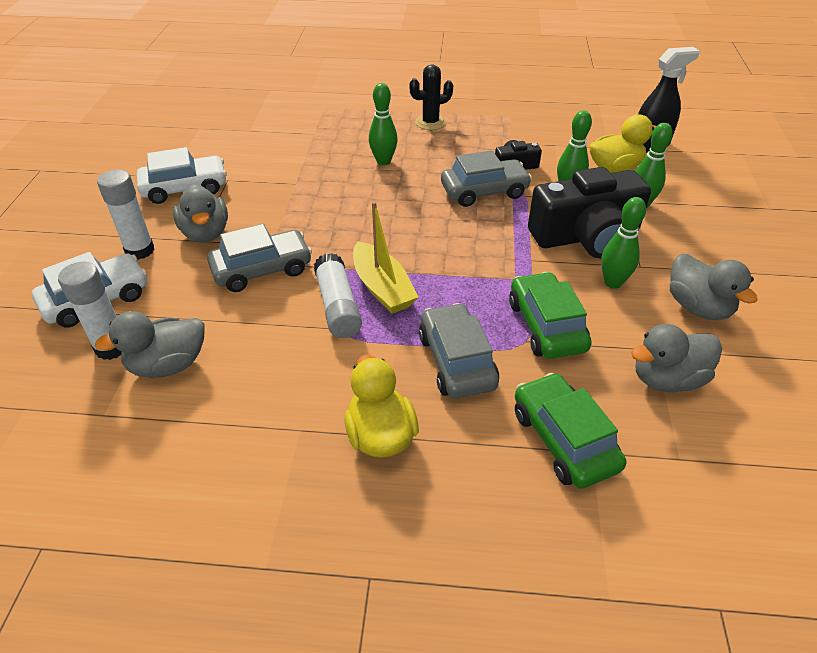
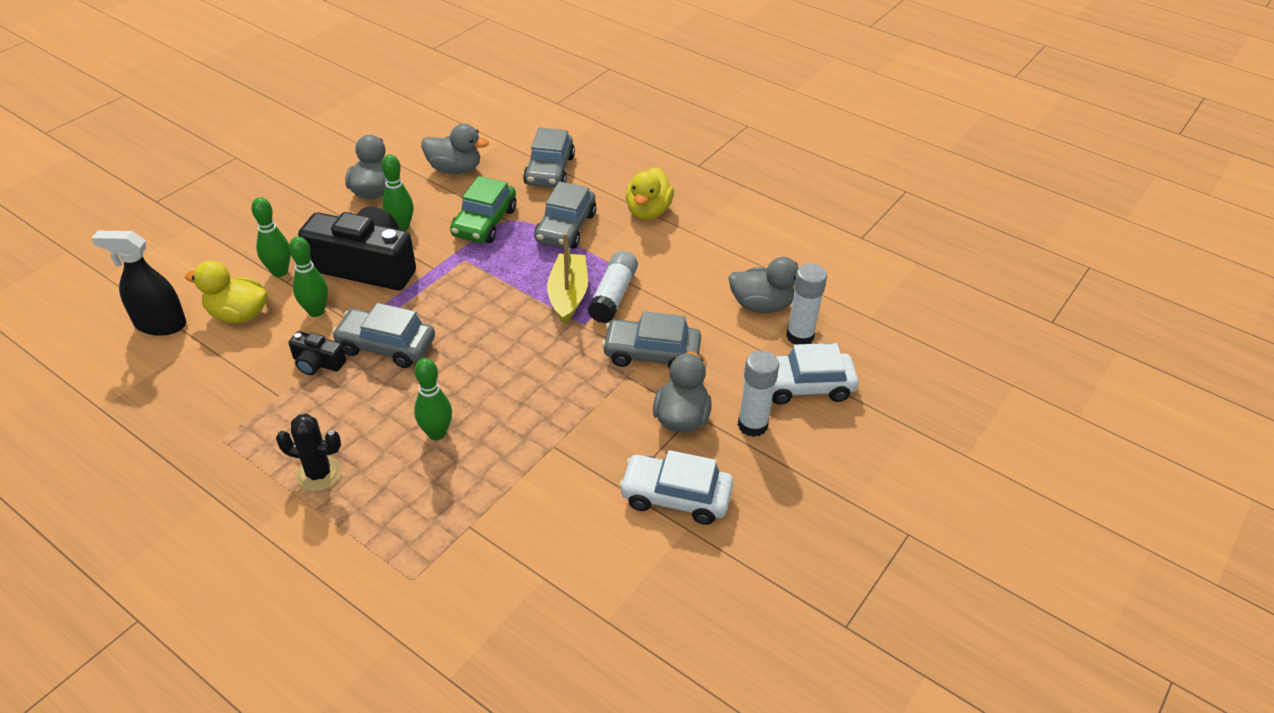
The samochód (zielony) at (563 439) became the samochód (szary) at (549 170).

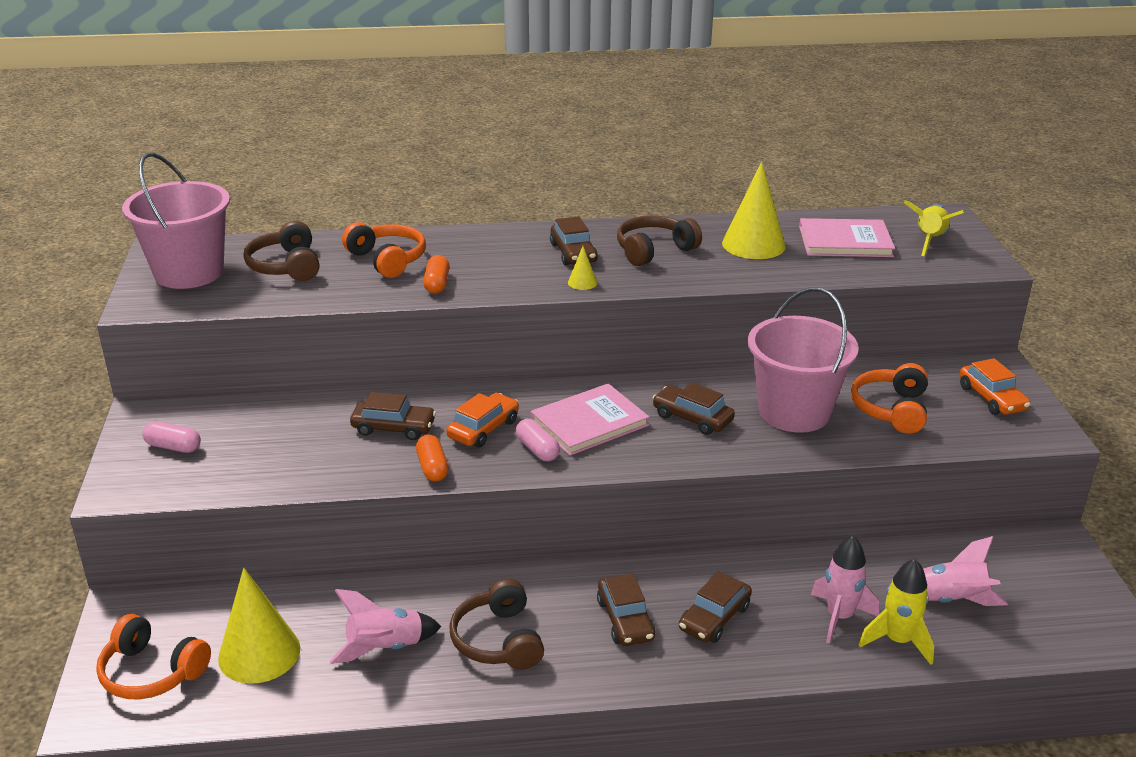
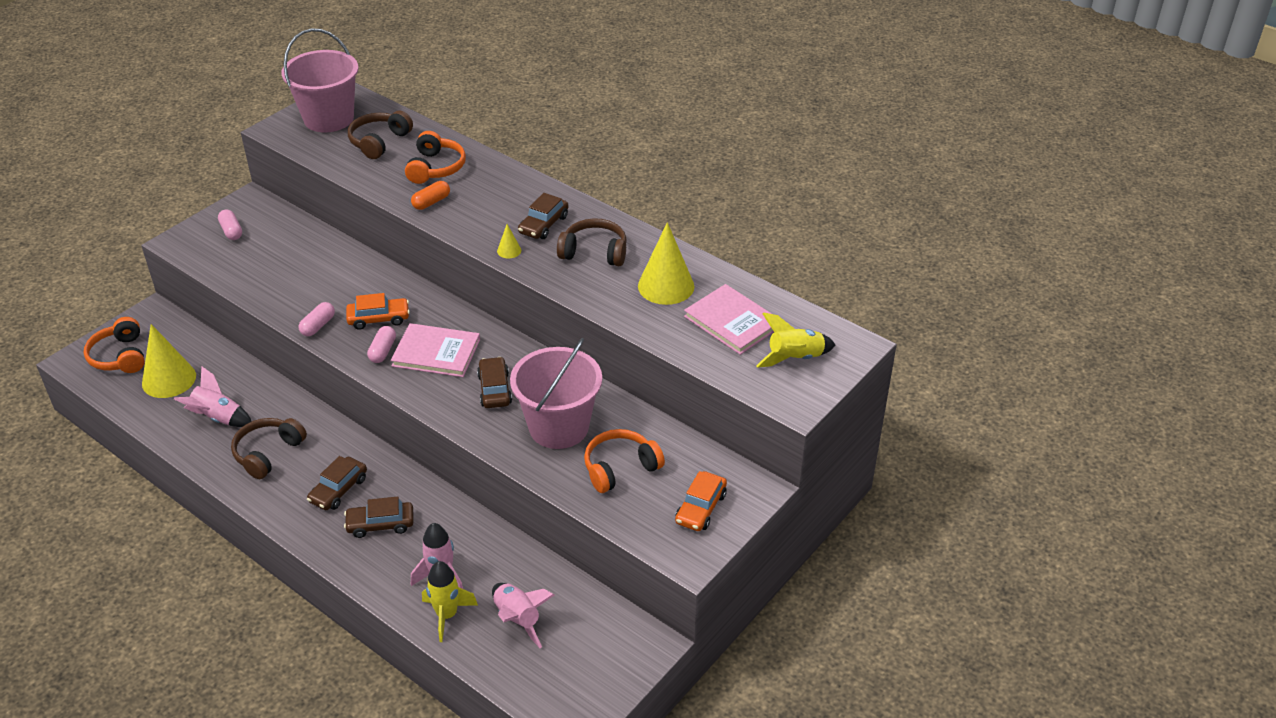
The samochód (brązowy) at (393 428) disappeared.
The kapsułka (pomarańczowy) at (432 468) became the kapsułka (różowy) at (318 326).

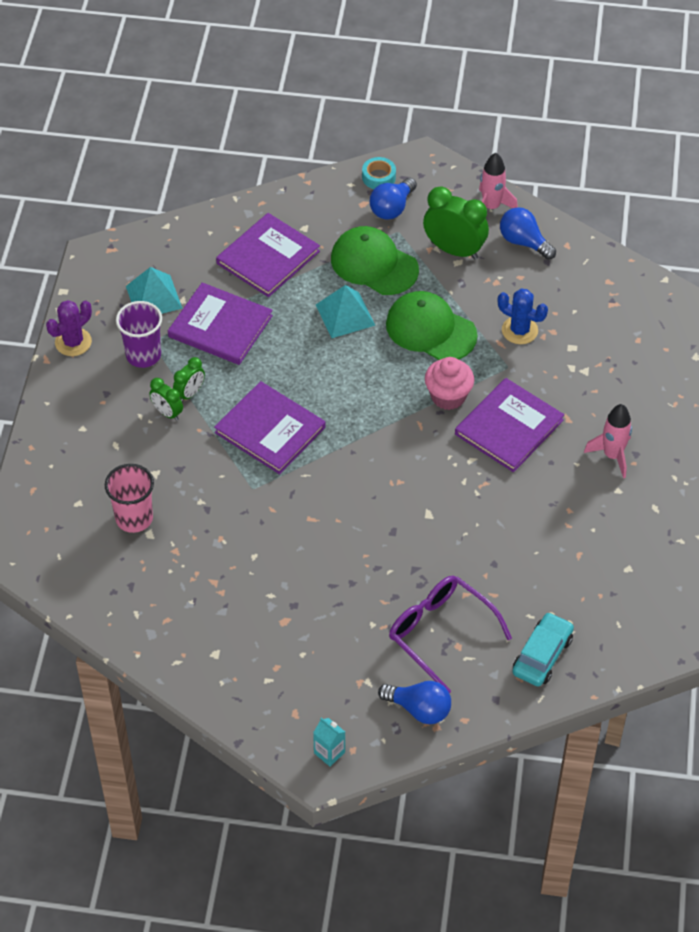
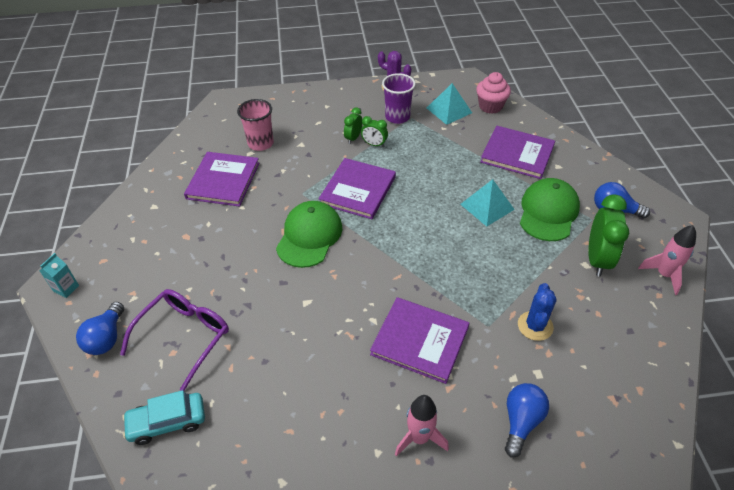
The taśma klejąca (turkusowy) at (378 177) disappeared.
The książka (fioletowy) moved from (220 326) to (223 181).
The czapka (zielony) moved from (430 330) to (309 236).
The muffinka (różowy) moved from (448 396) to (490 106).
The żarówka (niebieski) moved from (524 242) to (521 421).
The samochód (turkusowy) at (542 655) turned 150 degrees clockwise.

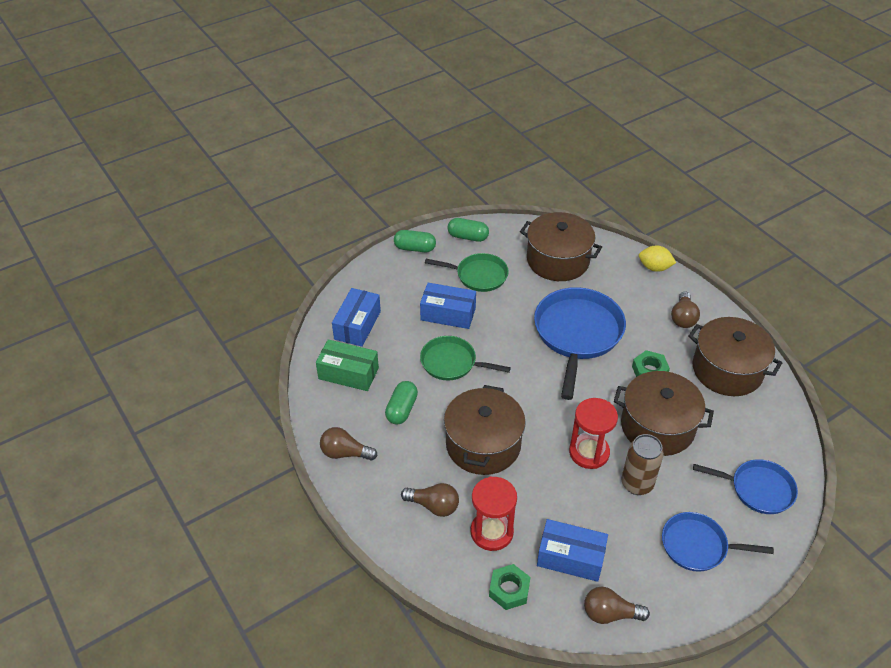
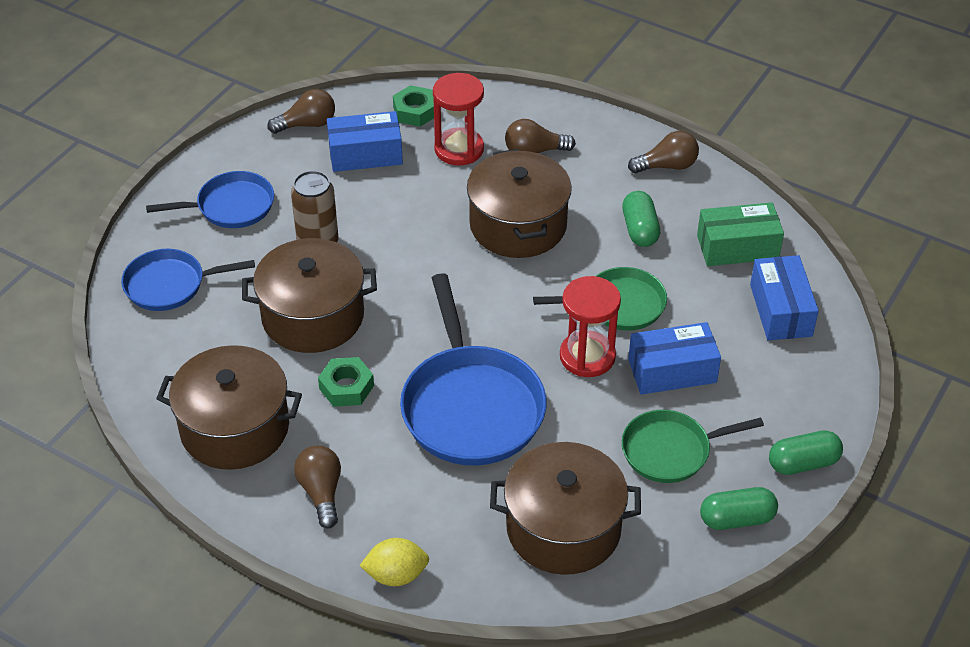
The klepsydra (czerwony) moved from (589 452) to (587 356).

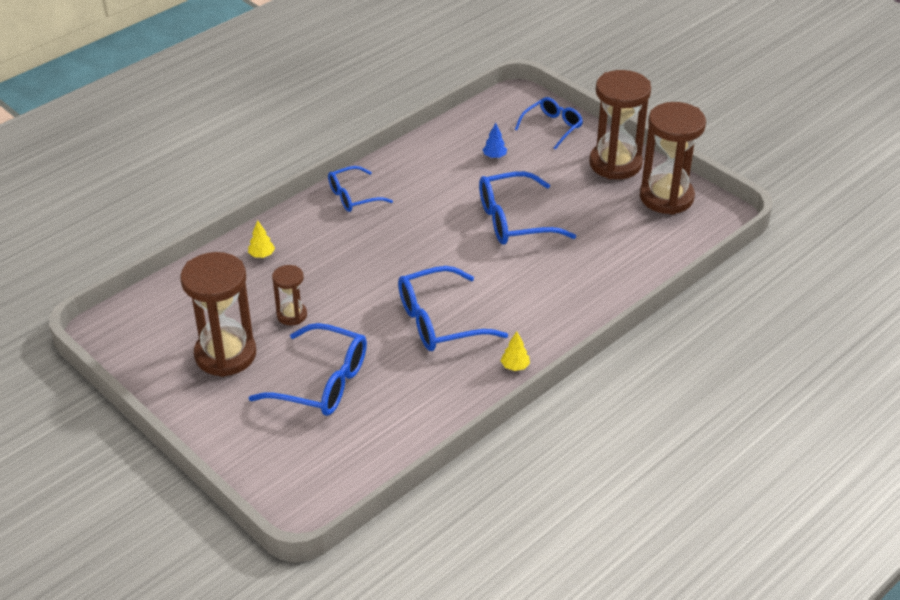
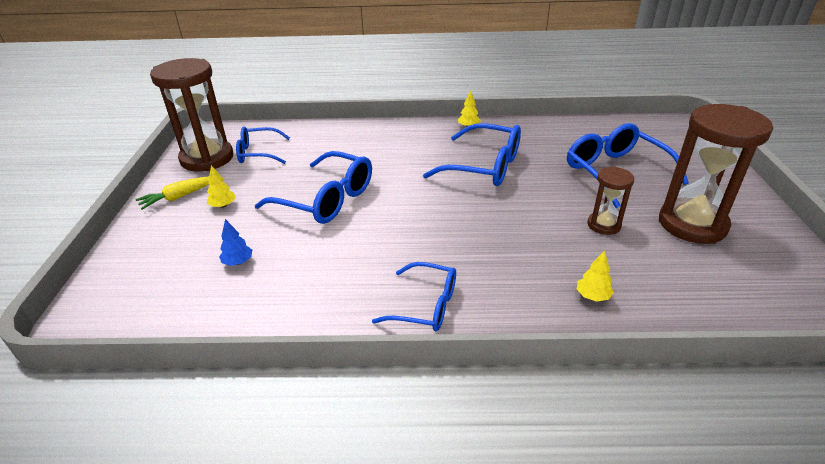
The drzewko (żółty) at (223 206) appeared.
The okulary (niebieski) moved from (552 127) to (258 153).
The klepsydra (brązowy) at (615 164) was replaced by the marchewka (żółty) at (178 197).

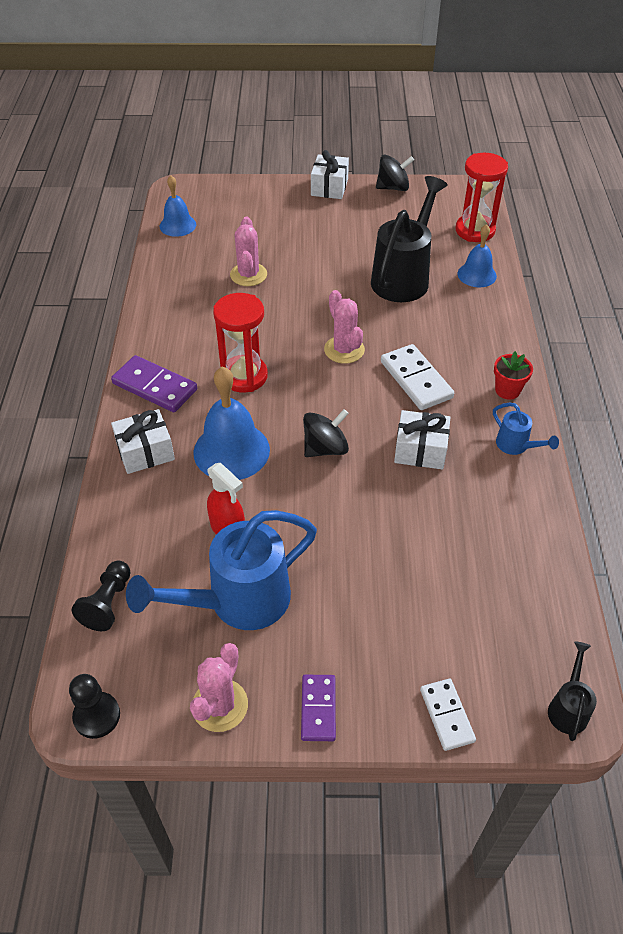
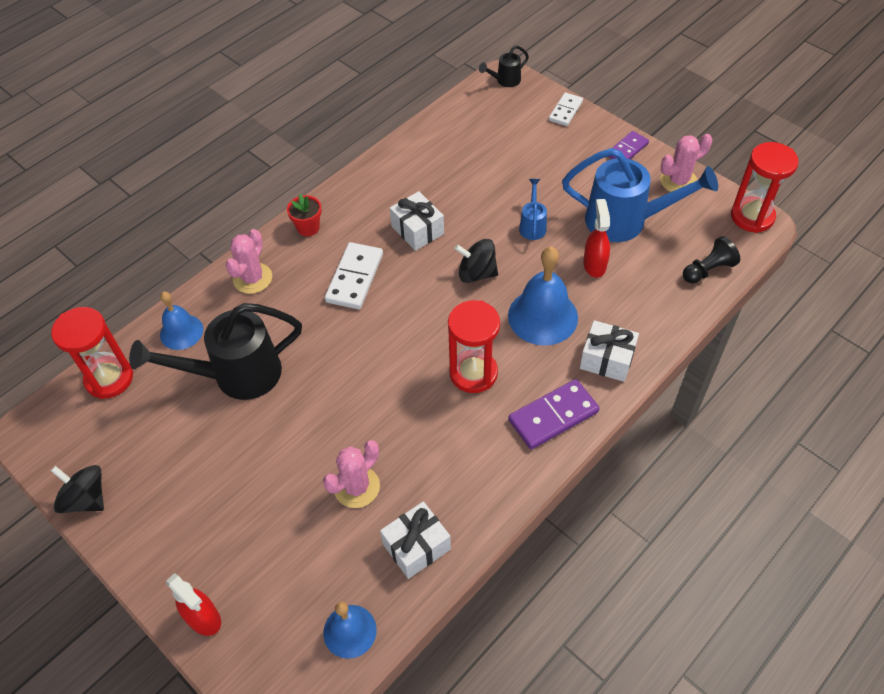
The spryskiwacz (czerwony) at (204 618) appeared.
The prezent (biały) moved from (329 187) to (416 546).
The kaktus (różowy) moved from (344 350) to (252 278).
The konewka (niebieski) moved from (516 446) to (532 225).
The pionek (czarny) at (97 716) was replaced by the klepsydra (czerwony) at (752 216).
The kostka domina (fioletowy) at (155 386) turned 75 degrees clockwise.

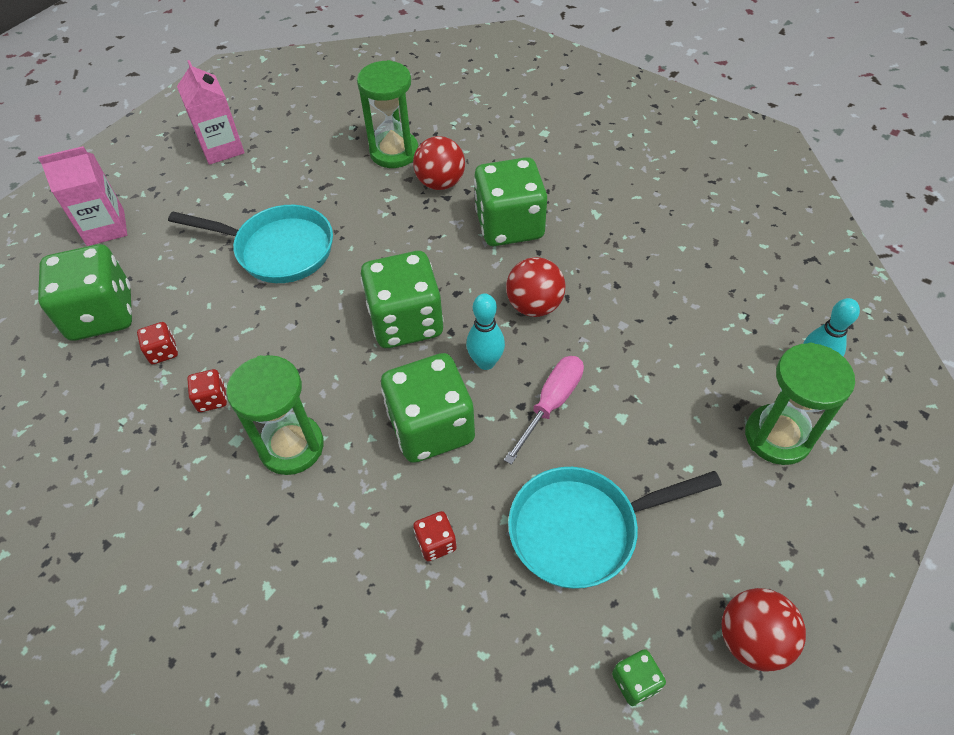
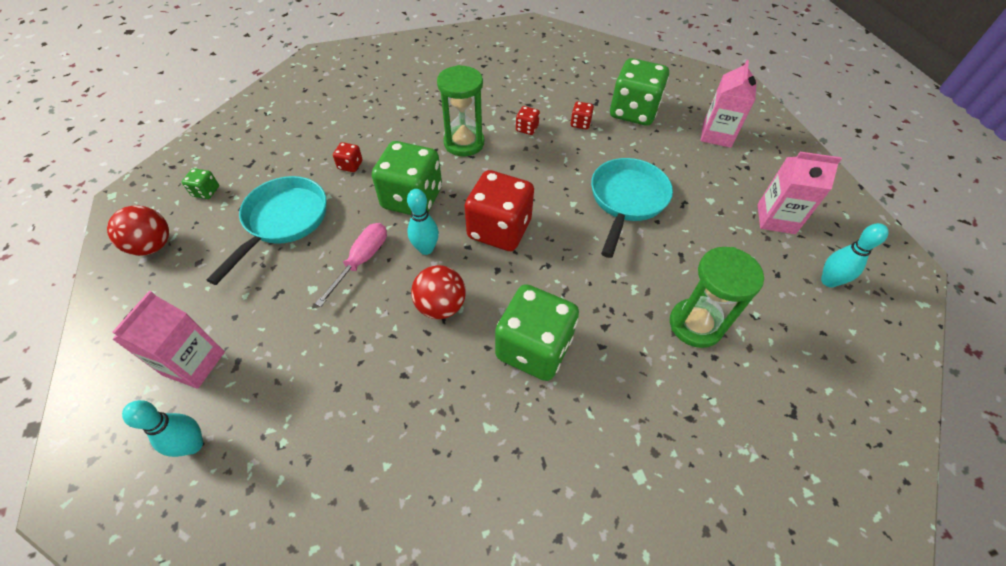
The piłka (czerwony) at (440 183) disappeared.
The kręgiel (turkusowy) at (828 281) appeared.
The klepsydra (zielony) at (777 436) was replaced by the karton mleka (różowy) at (194 363).
The kostka do gry (zielony) at (406 321) became the kostka do gry (czerwony) at (499 229).
The patelnia (turkusowy) at (278 250) turned 150 degrees clockwise.
The śrubokręt (różowy) at (551 404) turned 135 degrees counterclockwise.

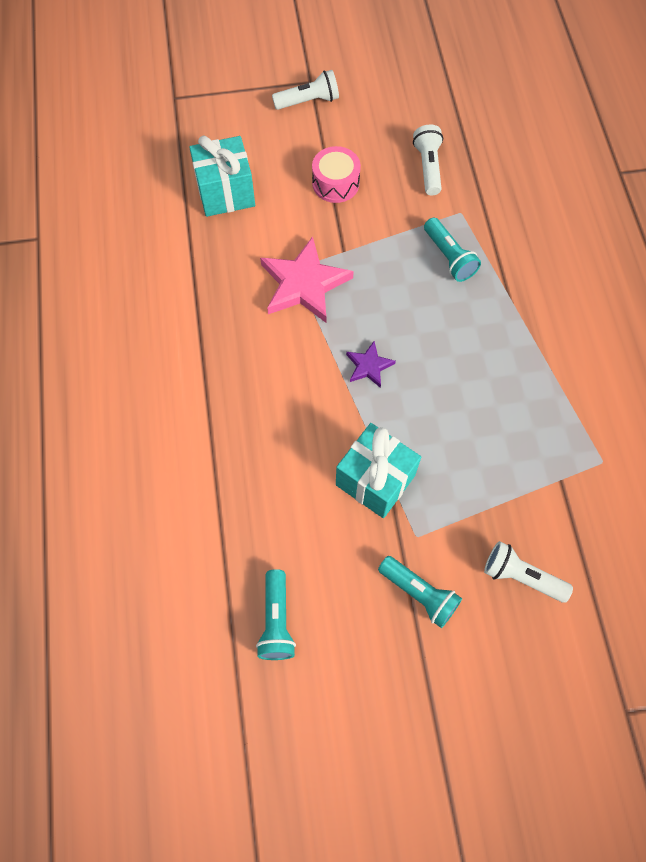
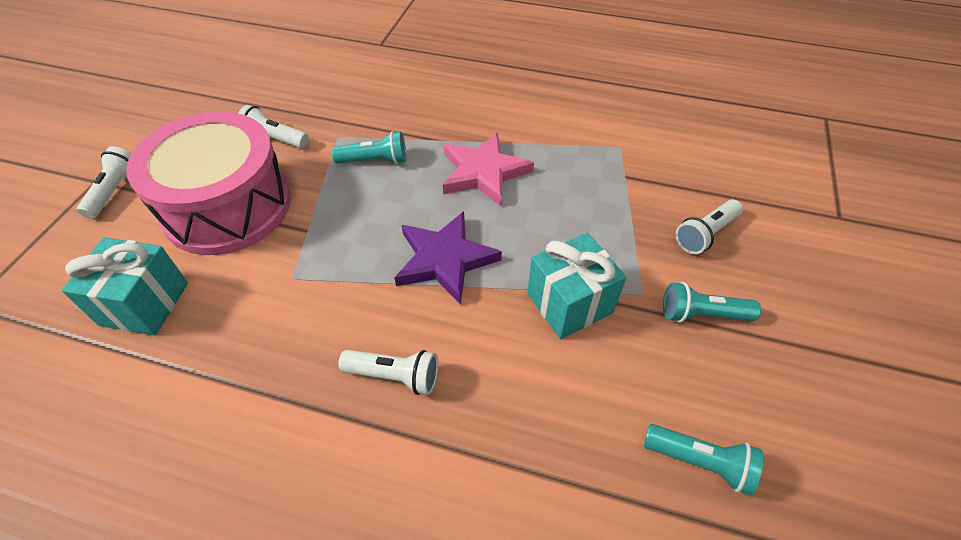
The latarka (biały) at (394 376) appeared.
The gwiazda (różowy) moved from (304 284) to (483 172).
The latarka (turkusowy) at (419 593) turned 150 degrees counterclockwise.
The bęben (różowy) at (335 183) changed to 2.35 times the size.
The gwiazda (fioletowy) at (369 366) changed to 1.97 times the size.

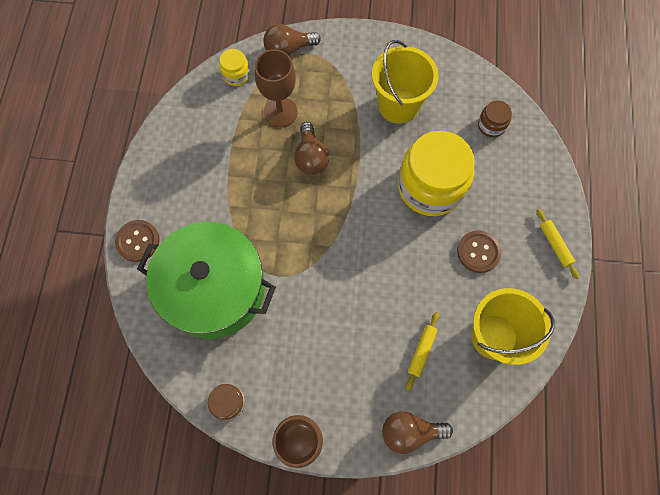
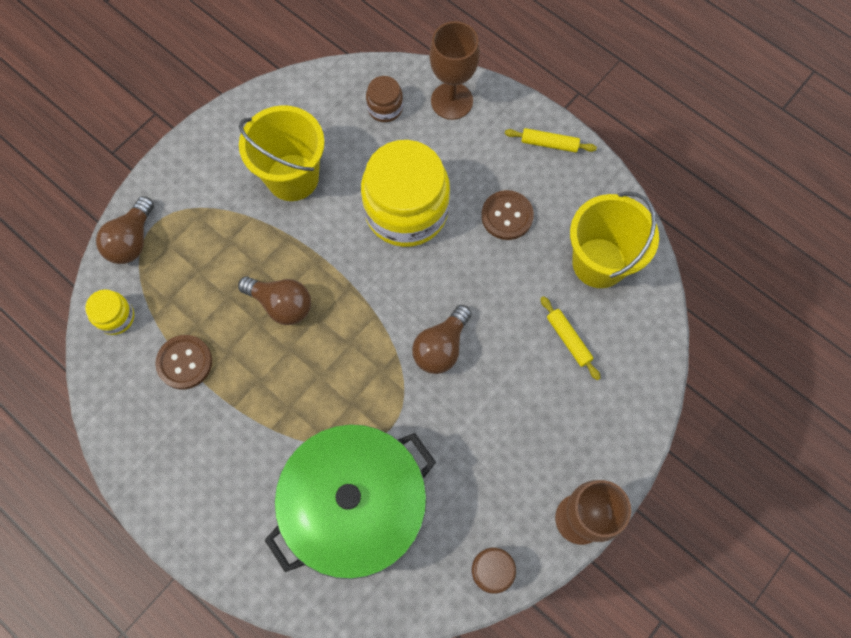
The guzik (brązowy) moved from (138 241) to (184 362).
The kielich (brązowy) moved from (280 112) to (452 101).
The żarówka (brązowy) moved from (410 432) to (441 347).

